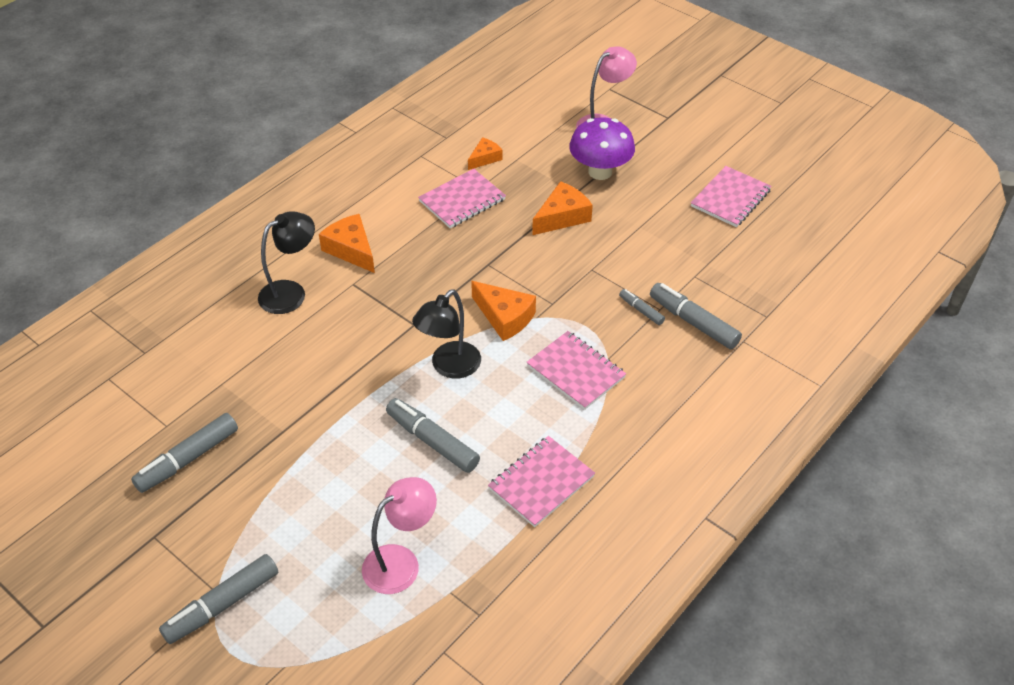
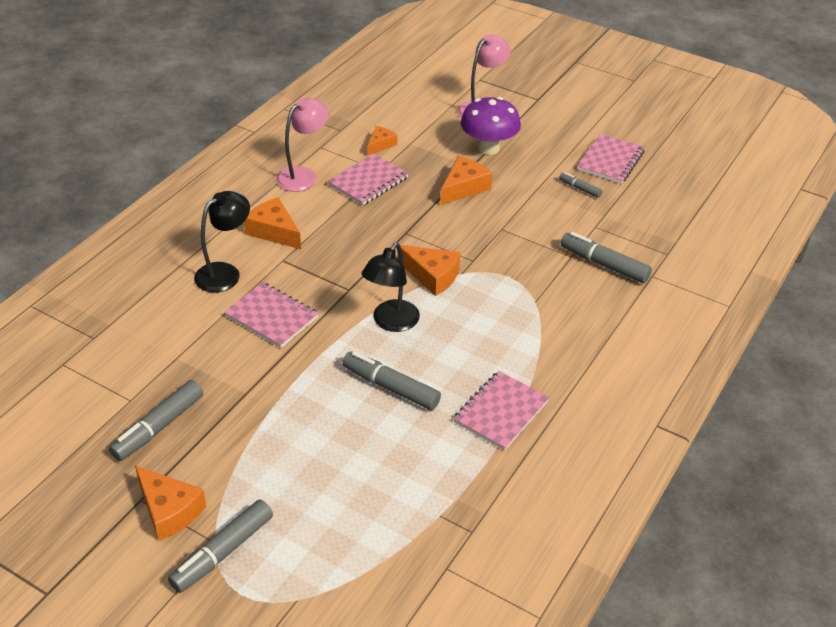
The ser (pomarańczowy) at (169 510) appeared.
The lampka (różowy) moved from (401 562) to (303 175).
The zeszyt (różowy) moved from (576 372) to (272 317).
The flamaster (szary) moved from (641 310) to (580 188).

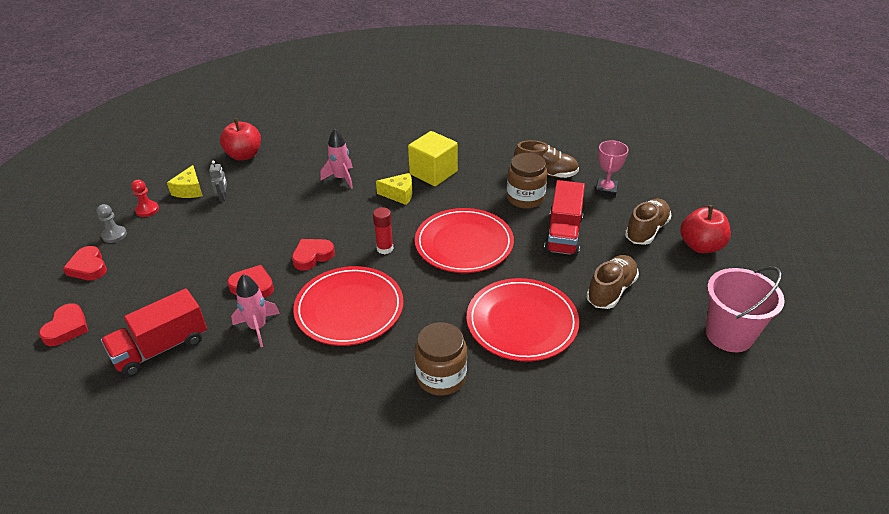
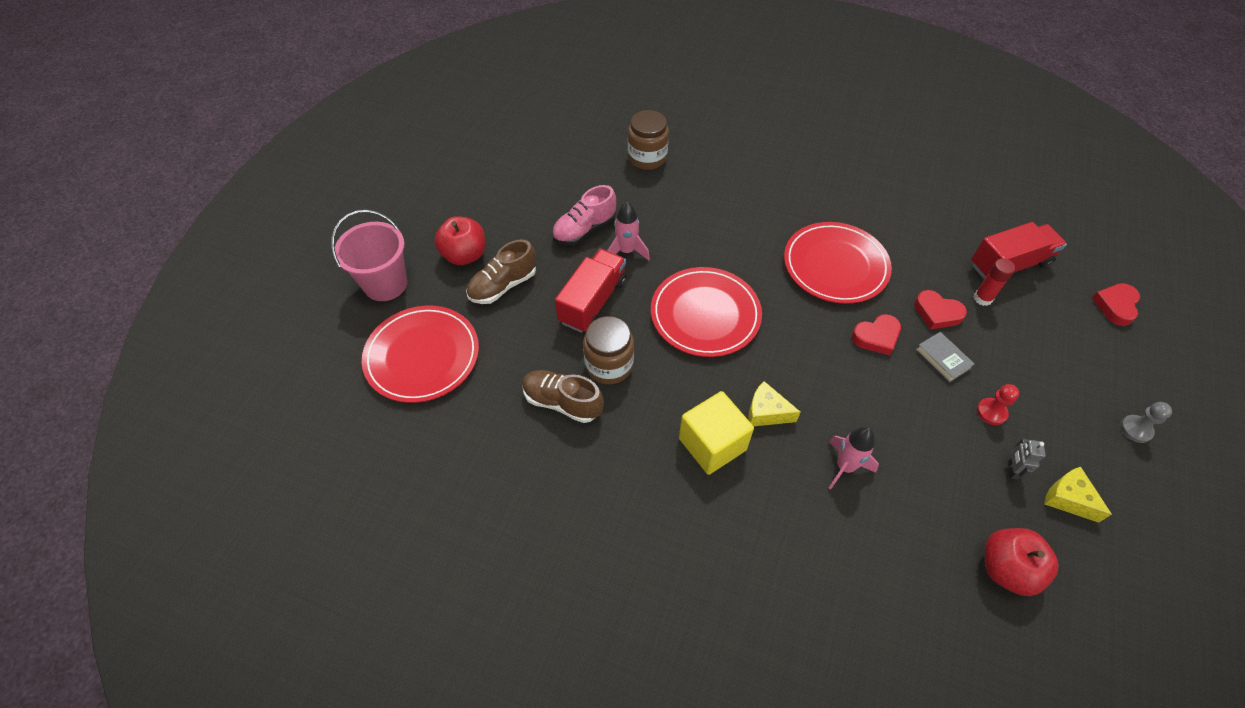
The serce (czerwony) at (88 267) disappeared.
The puchar (różowy) at (606 190) disappeared.
The książka (szary) at (943 359) appeared.
The pionek (czerwony) moved from (147 210) to (991 412).
The rakieta (różowy) moved from (258 327) to (626 251).
The klej w sztyfcie (czerwony) moved from (385 248) to (982 298).
The słoik (brązowy) moved from (441 377) to (647 158).
The talerz (czerwony) moved from (522 322) to (422 356).
The wiadro (różowy) moved from (729 335) to (385 284).
The but (brązowy) at (611 290) became the but (różowy) at (584 230).
The ser (żółty) at (189 190) turned 60 degrees counterclockwise.

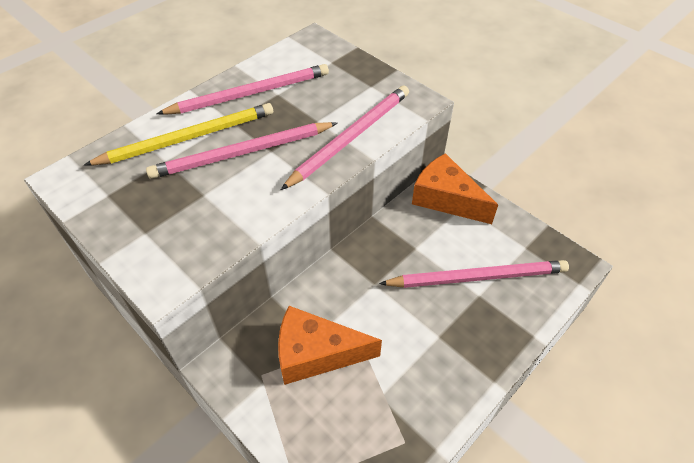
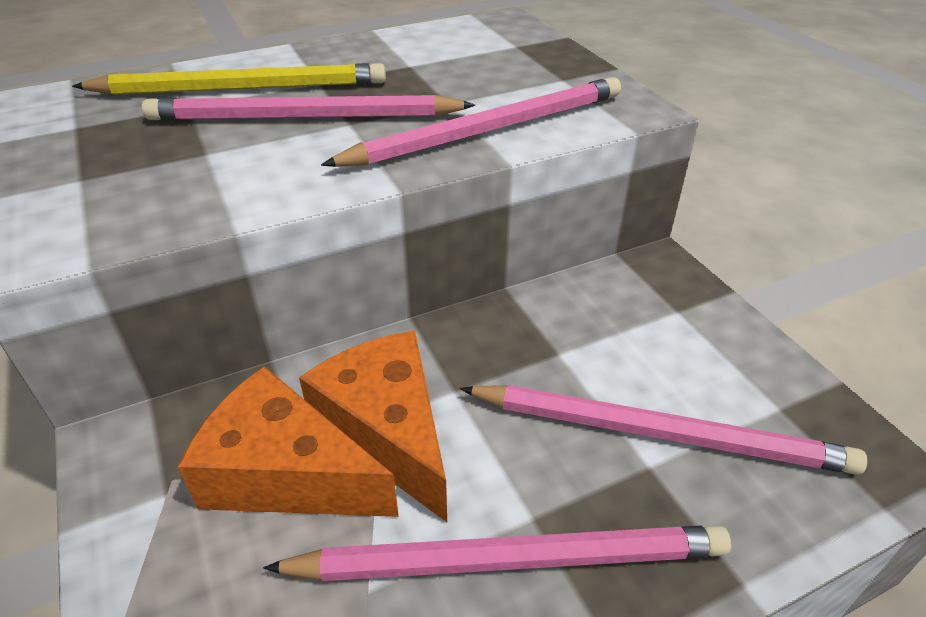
The ołówek (różowy) moved from (250 93) to (510 560).
The ser (pomarańczowy) moved from (446 199) to (387 431).

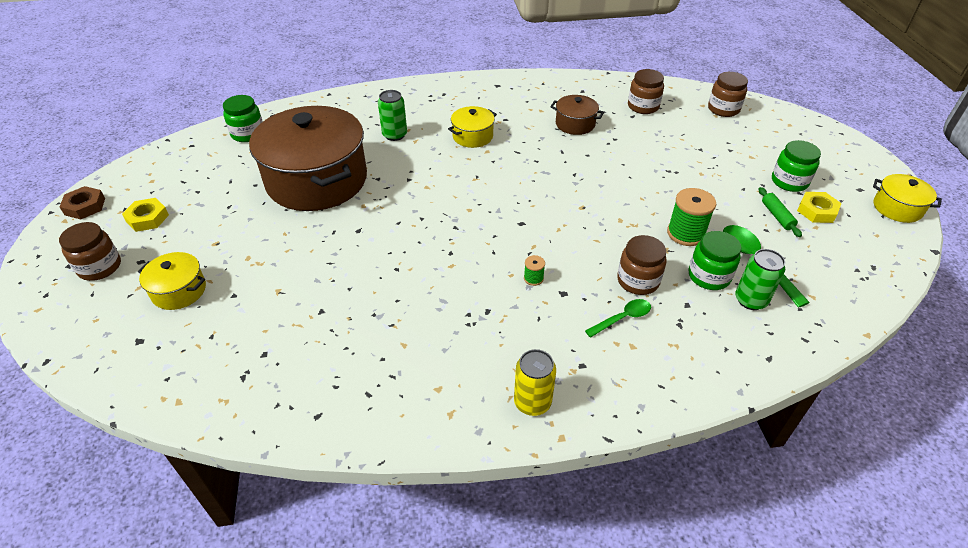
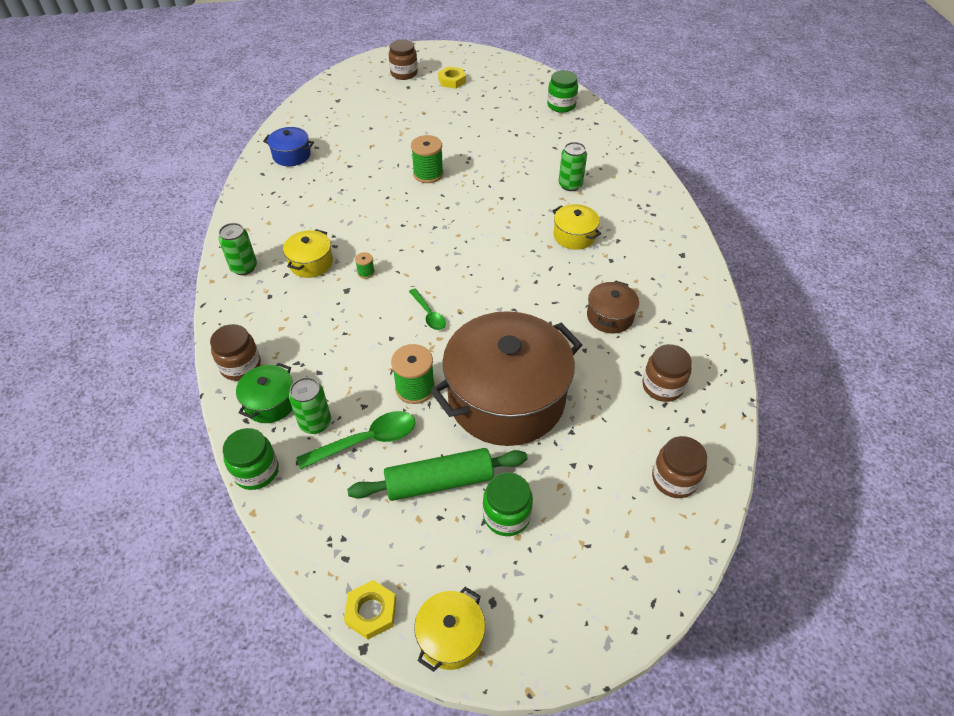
The nakrętka (brązowy) at (85 206) disappeared.
The garnek (zielony) at (270 402) appeared.
The garnek (niebieski) at (291 155) appeared.
The szpulka (zielony) at (428 174) appeared.
The garnek (żółty) moved from (179 291) to (311 263).
The garnek (brązowy) moved from (317 180) to (506 398).
The łyżka (zielony) moved from (622 318) to (428 314).
The słoik (brązowy) moved from (638 281) to (241 366).
The słoik (zielony) moved from (709 276) to (256 471).
The nakrętka (żółty) moved from (817 211) to (371 611).
The puszka (żółty) at (532 402) became the puszka (zielony) at (244 267).
The wałek do ciasta (zielony) at (777 216) changed to 2.00 times the size.

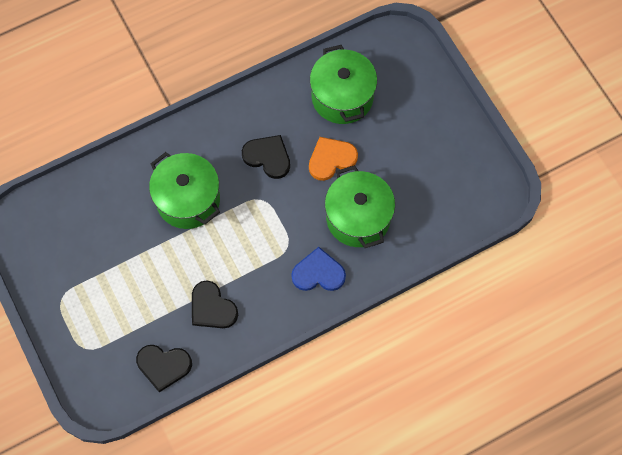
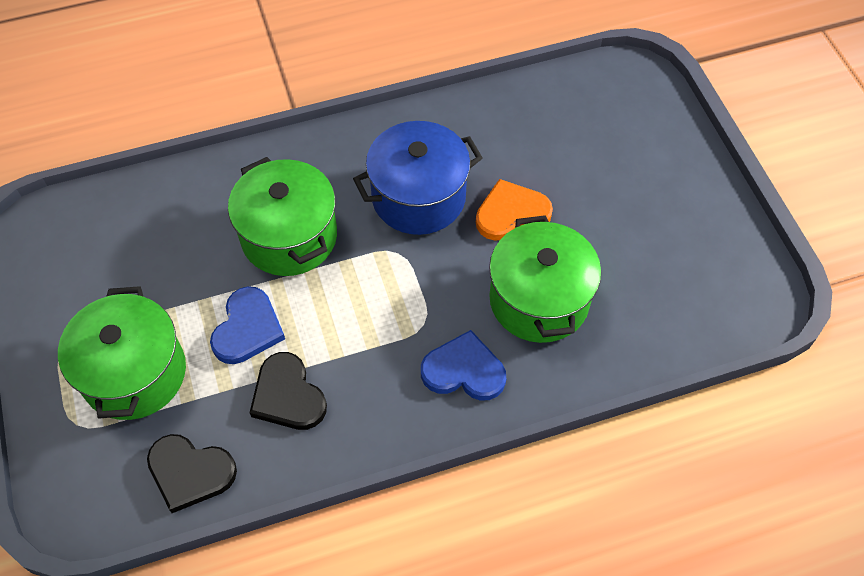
The serce (niebieski) at (247 328) appeared.
The garnek (zielony) moved from (342 97) to (134 373).
The serce (czarny) at (268 157) was replaced by the garnek (niebieski) at (418 197).

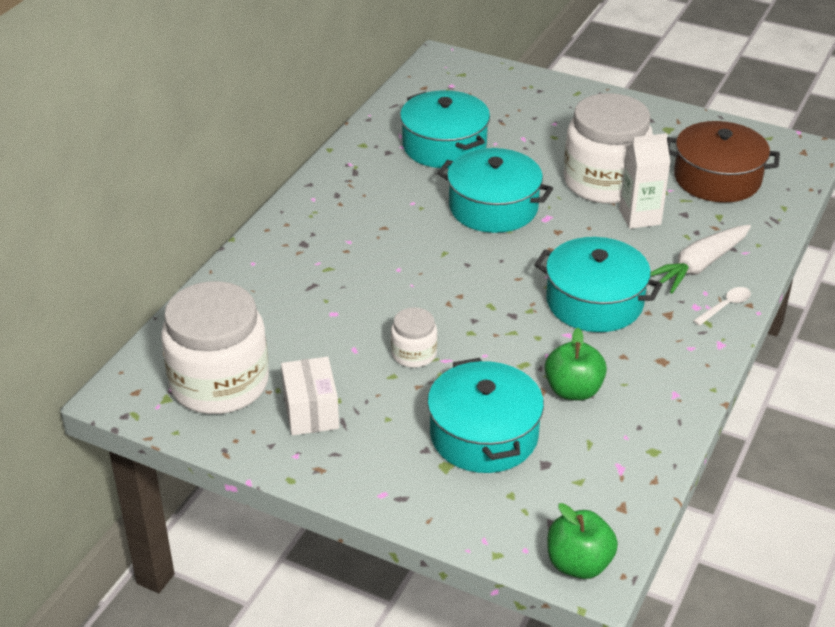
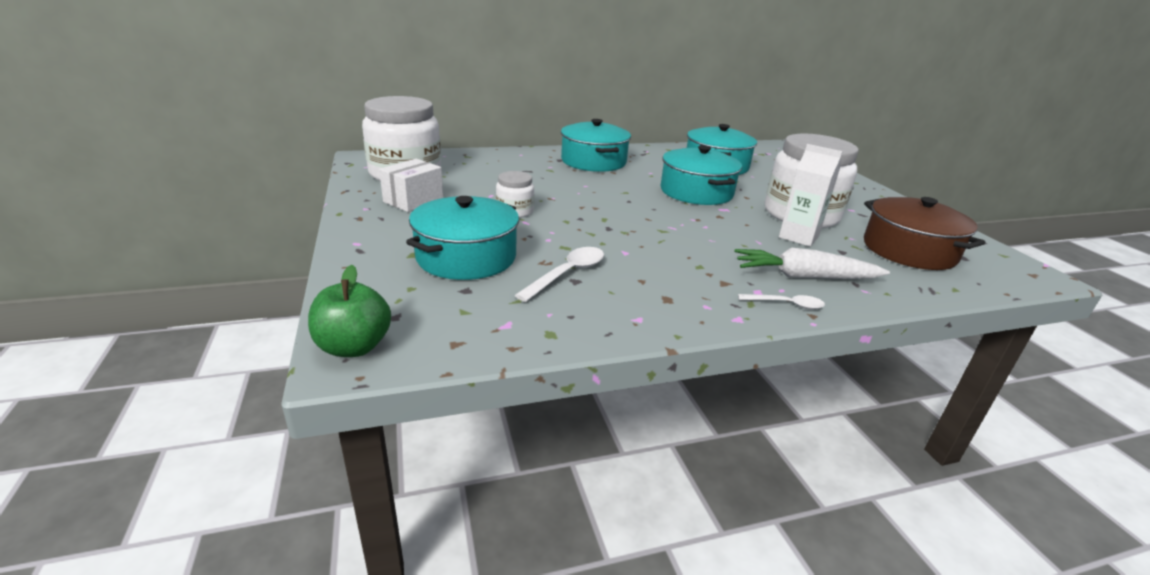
The garnek (turkusowy) moved from (594 302) to (593 161).
The jabłko (zielony) at (573 390) was replaced by the łyżka (biały) at (568 274).

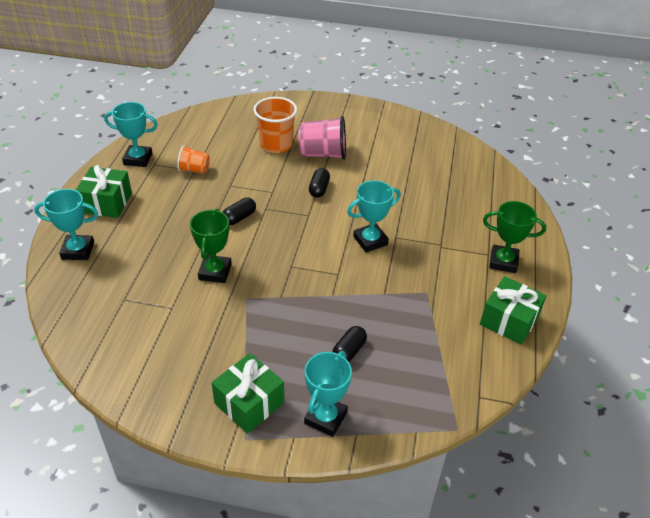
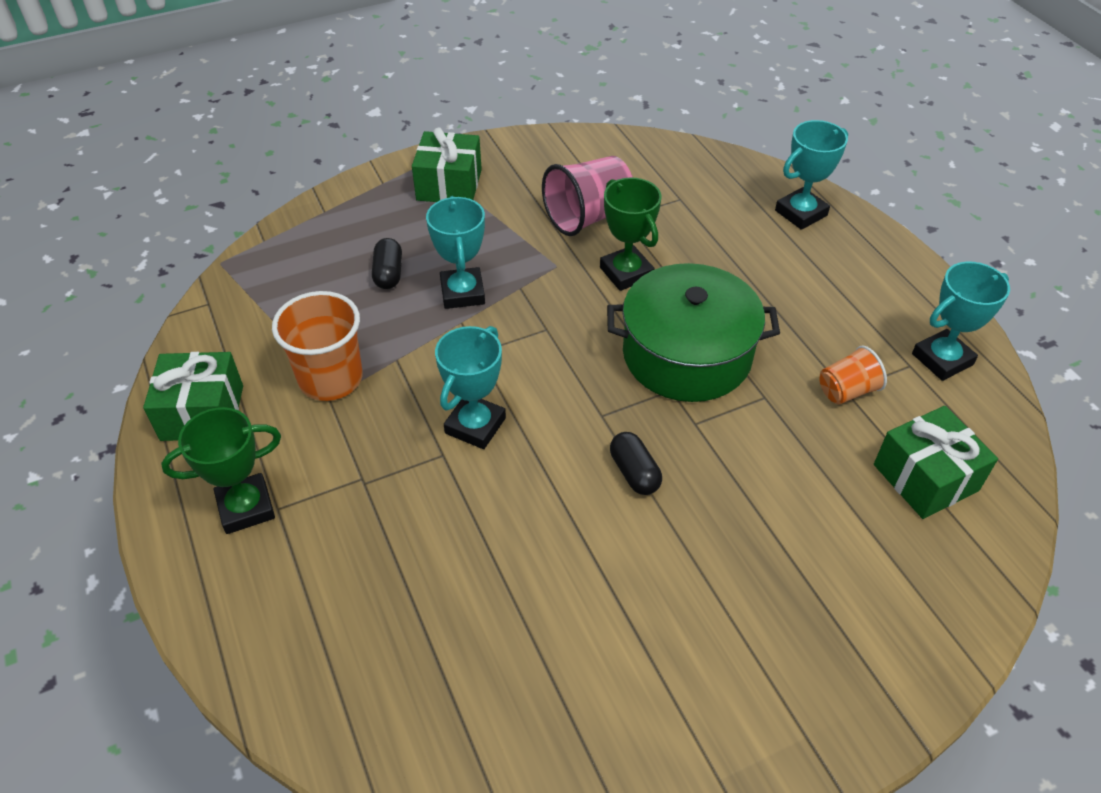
The prezent (zielony) moved from (107 203) to (925 477).
The szklanka (pomarańczowy) moved from (276 144) to (331 379).
The szklanka (różowy) moved from (323 154) to (588 217).
The puchar (turkusowy) moved from (325 418) to (462 293).
The kapsułka (czarny) at (239 217) was replaced by the garnek (zielony) at (687 354).

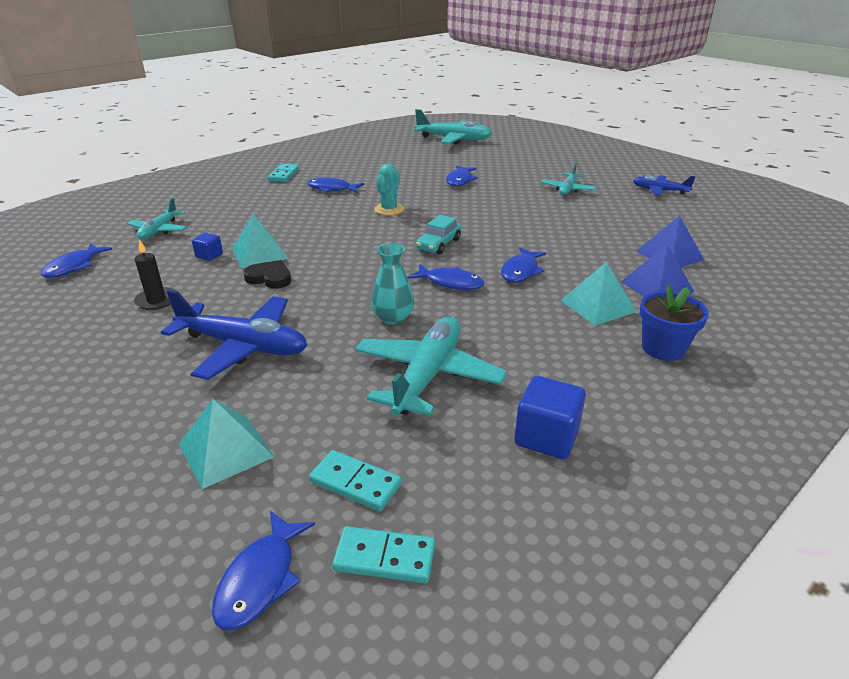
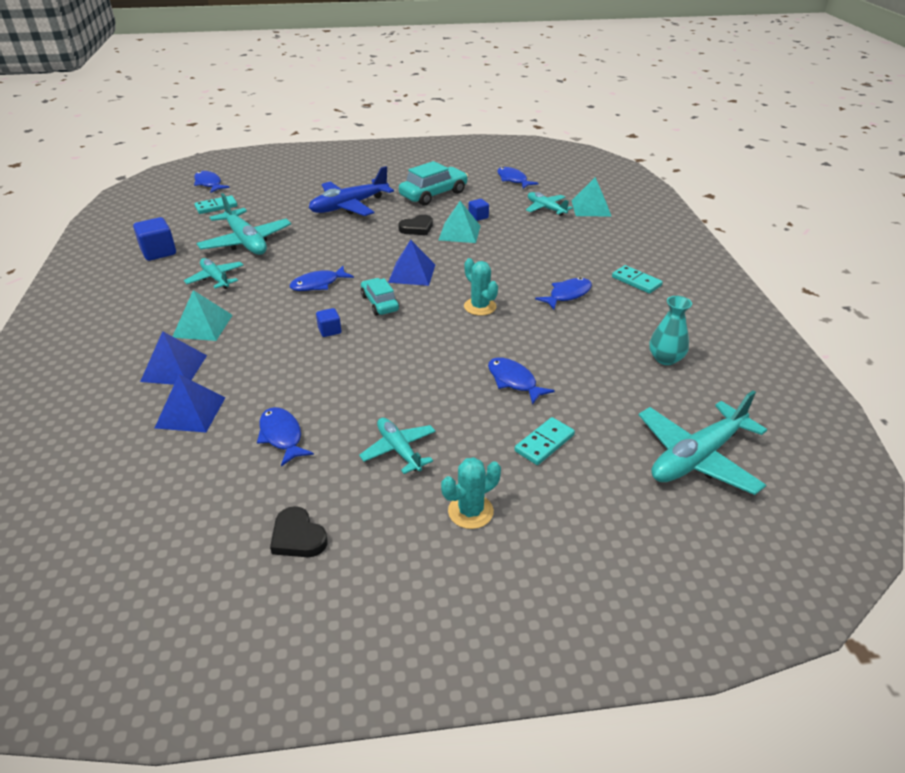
The doniczka (niebieski) at (663 348) disappeared.
The samolot (turkusowy) at (215 278) appeared.
The sześcian (niebieski) at (329 330) appeared.
The piramida (niebieski) at (412 273) appeared.
The kaktus (turkusowy) at (470 511) appeared.
The piramida (turkusowy) moved from (225 450) to (591 208).
The kostka domina (turkusowy) moved from (385 557) to (544 443).
The wazon (turkusowy) moved from (393 318) to (665 358).
The ryba (niebieski) moved from (521 271) to (282 436).
The świeca (czarny) at (156 301) was replaced by the samochód (turkusowy) at (433 194).
The samolot (niebieski) at (660 191) was replaced by the serce (czarny) at (298 537).

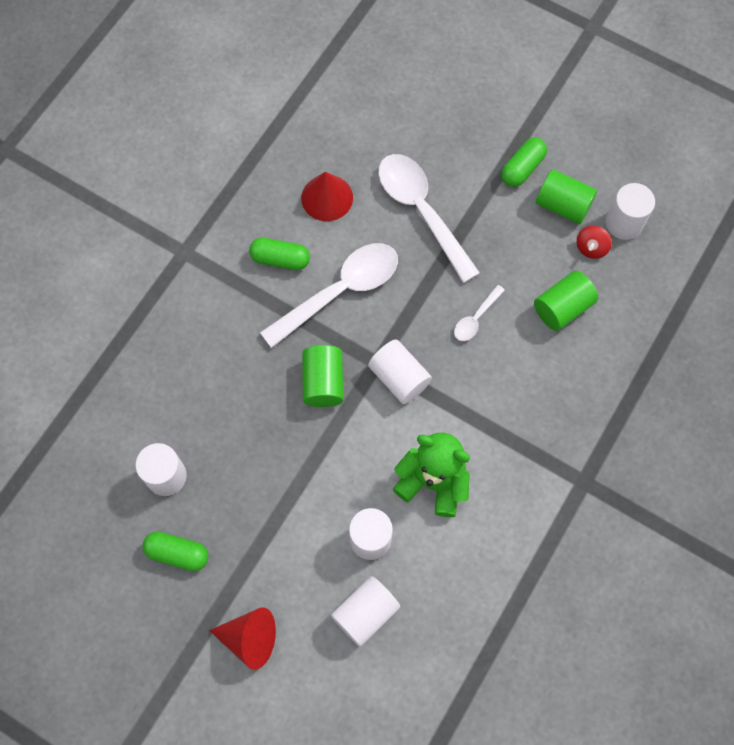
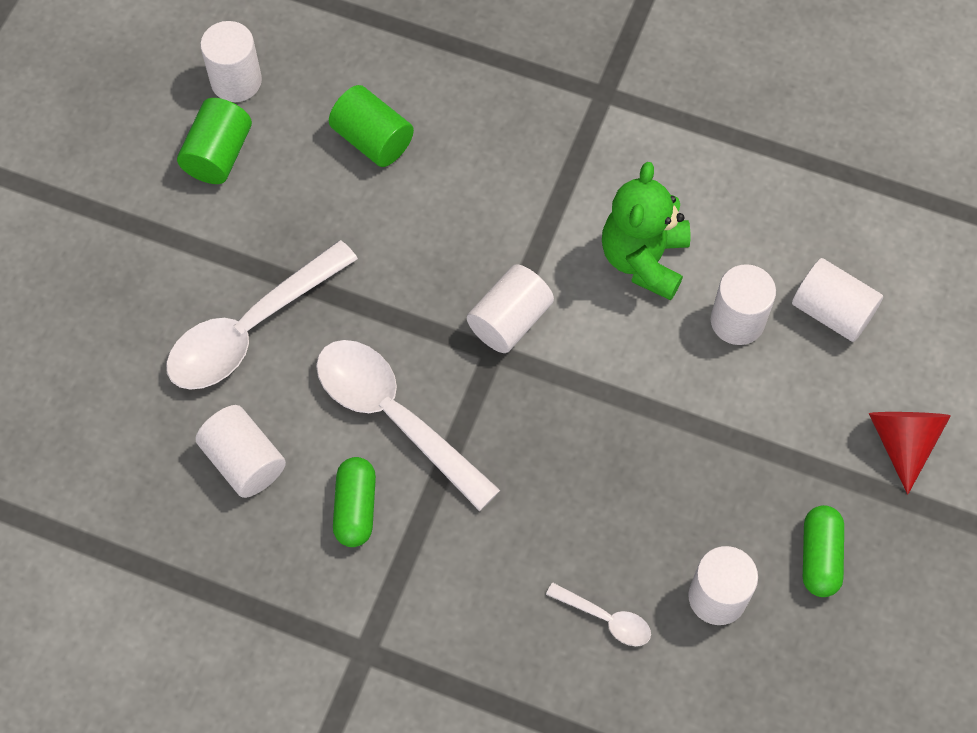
The walec (zielony) at (323 382) disappeared.
The kapsułka (zielony) at (522 168) disappeared.
The bączek (czerwony) at (591 248) disappeared.
The łyżka (biały) moved from (475 318) to (606 619).
The stożek (czerwony) at (327 197) was replaced by the walec (biały) at (244 461).

